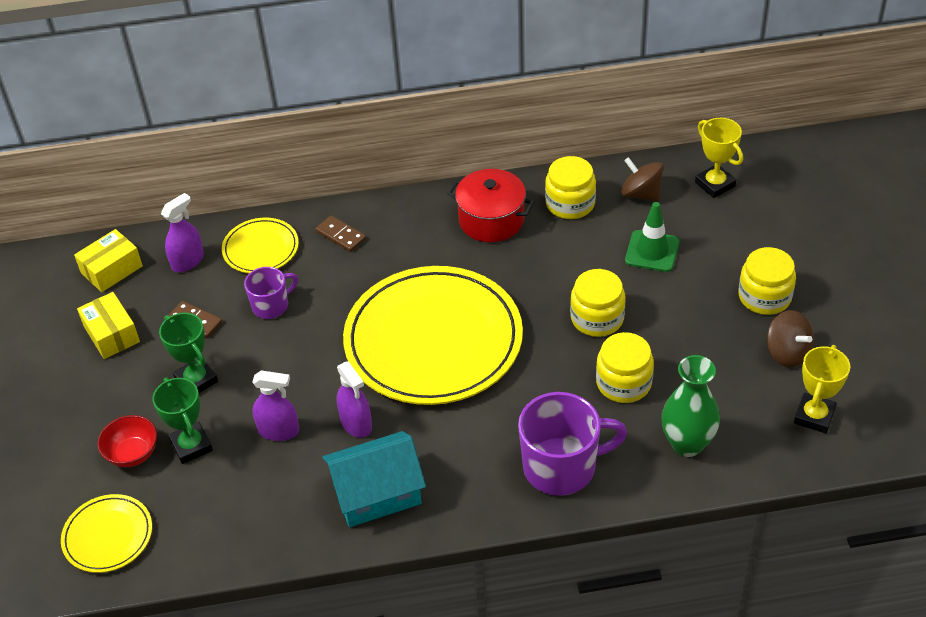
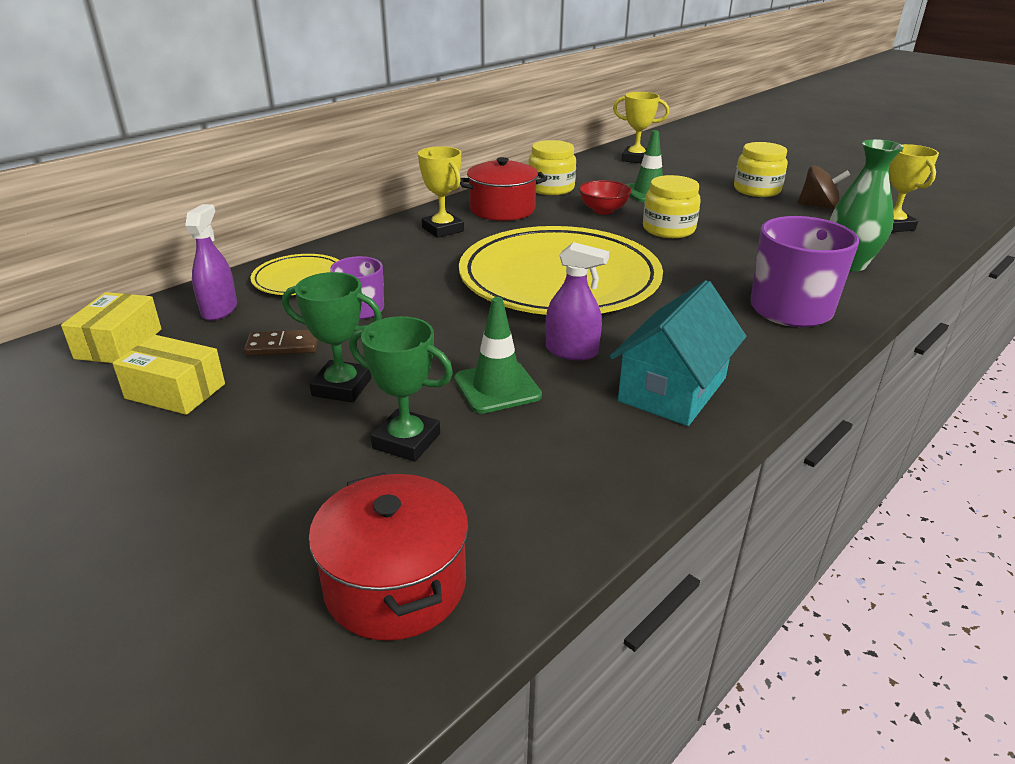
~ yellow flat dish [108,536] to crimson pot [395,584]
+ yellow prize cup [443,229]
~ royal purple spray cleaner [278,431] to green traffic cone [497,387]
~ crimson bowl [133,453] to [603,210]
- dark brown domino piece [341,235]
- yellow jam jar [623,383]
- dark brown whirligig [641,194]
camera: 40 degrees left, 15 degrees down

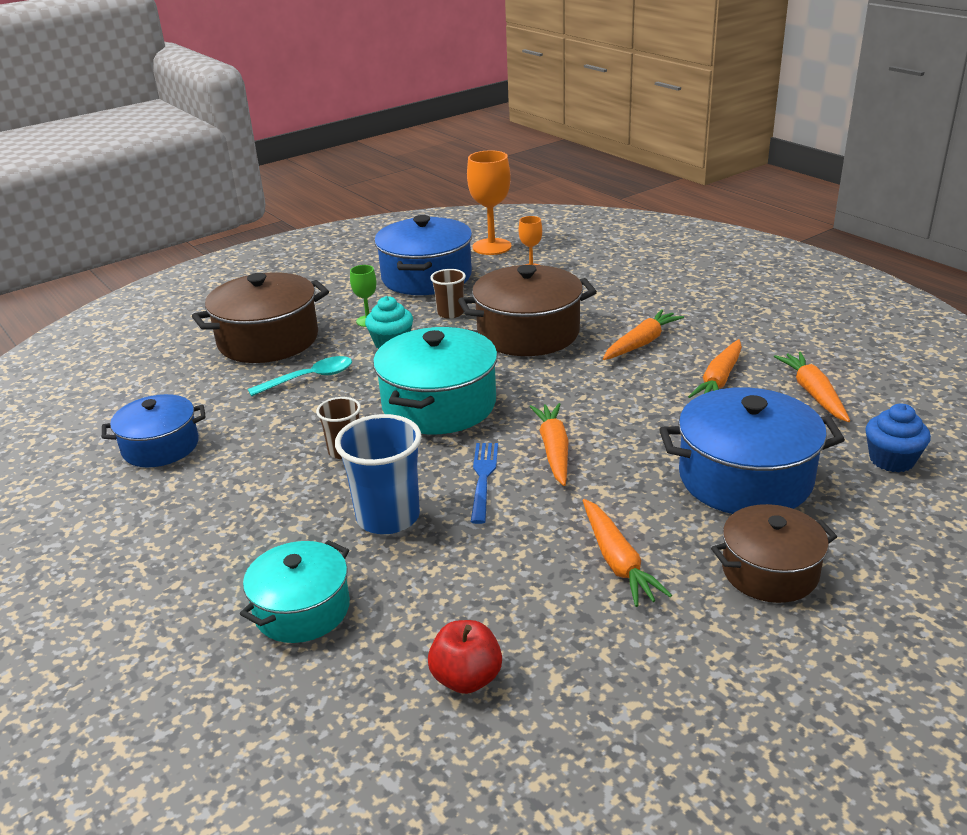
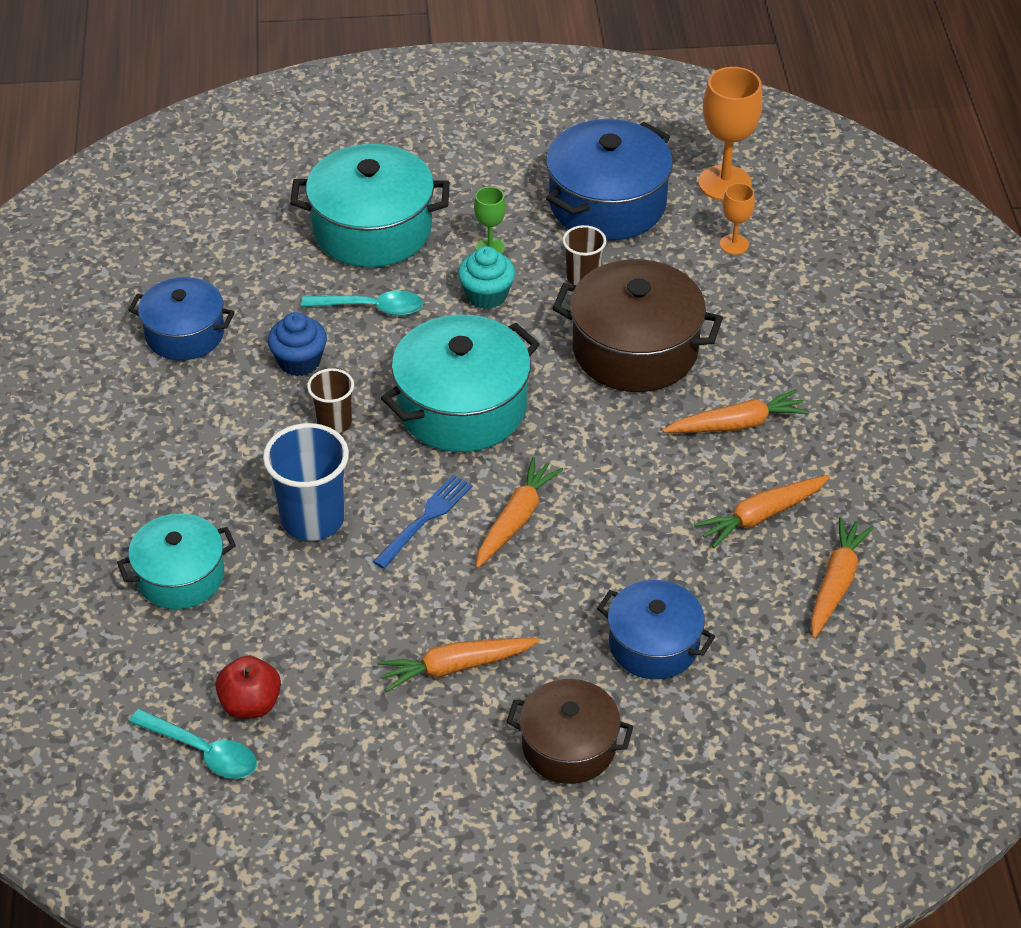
+ teal tablespoon [202,751]
~ royal blue muffin [891,460] to [299,361]
~ dark brown pot [268,340] to teal pot [372,229]
~ orange-coloured root vegetable [617,561] = [456,667] 60 degrees clockwise
~ royal blue pot [745,478] = [654,644] x0.63
camera: 30 degrees right, 15 degrees up

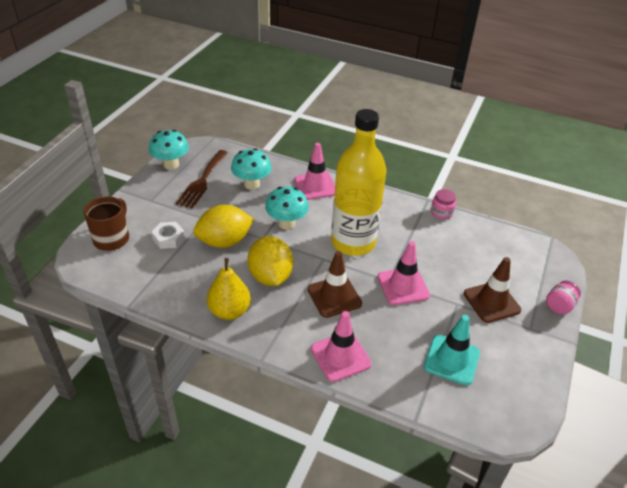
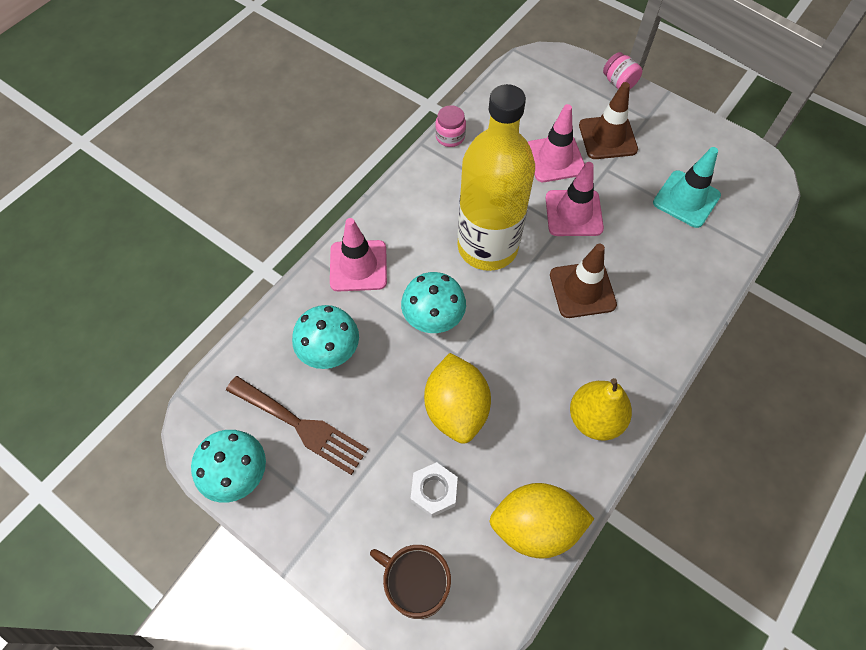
~ yellow toy lemon [270,276] to [535,526]
~ pink traffic cone [340,356] to [555,159]
camera: 75 degrees left, 20 degrees up

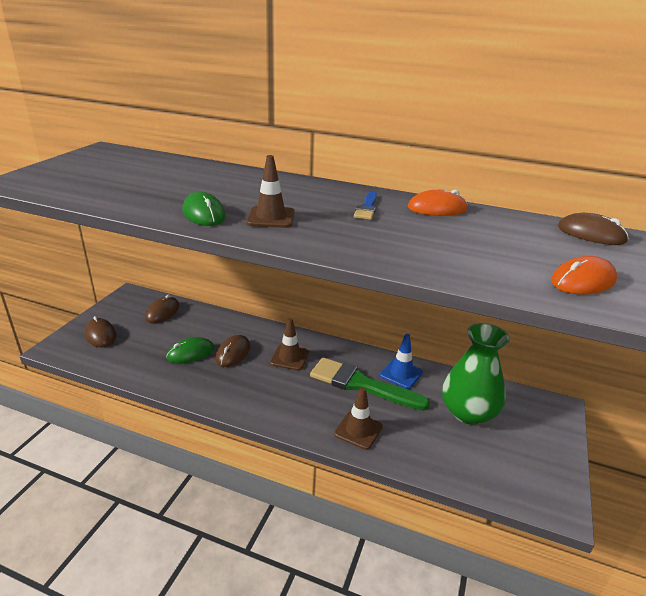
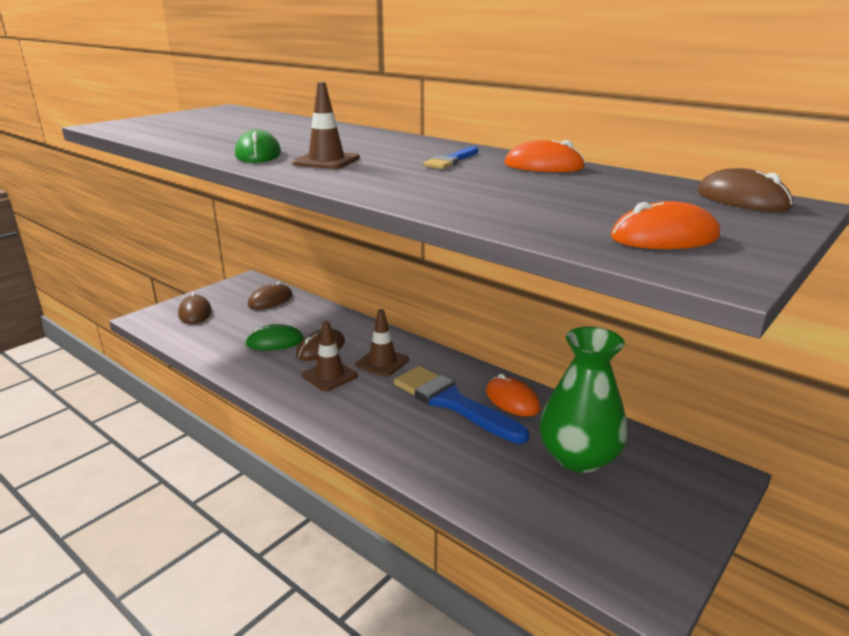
~ dark brown traffic cone [358,430] to [330,375]
~ green paintbrush [361,384] to royal blue paintbrush [453,403]
~ royal blue traffic cone [401,374] to orange-coloured computer mouse [512,400]
camera: 20 degrees right, 5 degrees down

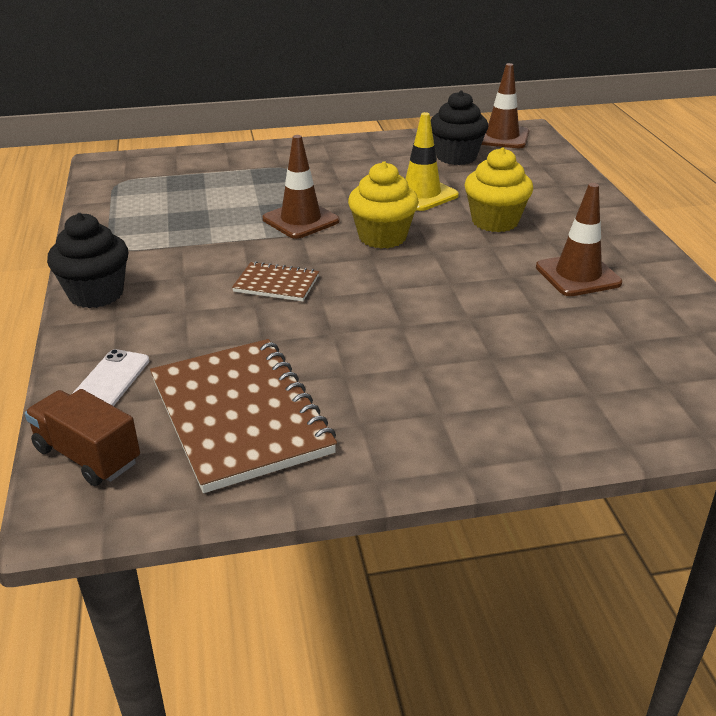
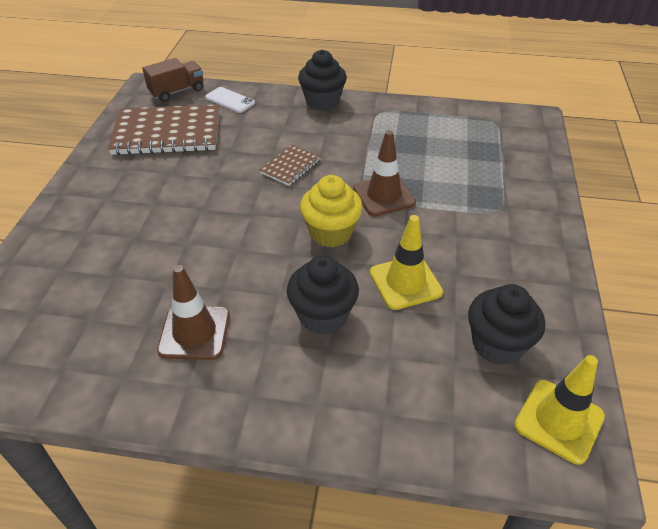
~ yellow muffin [495,221] to jet-black muffin [323,316]
~ dark brown traffic cone [502,137] to yellow traffic cone [559,421]
camera: 110 degrees right, 10 degrees up

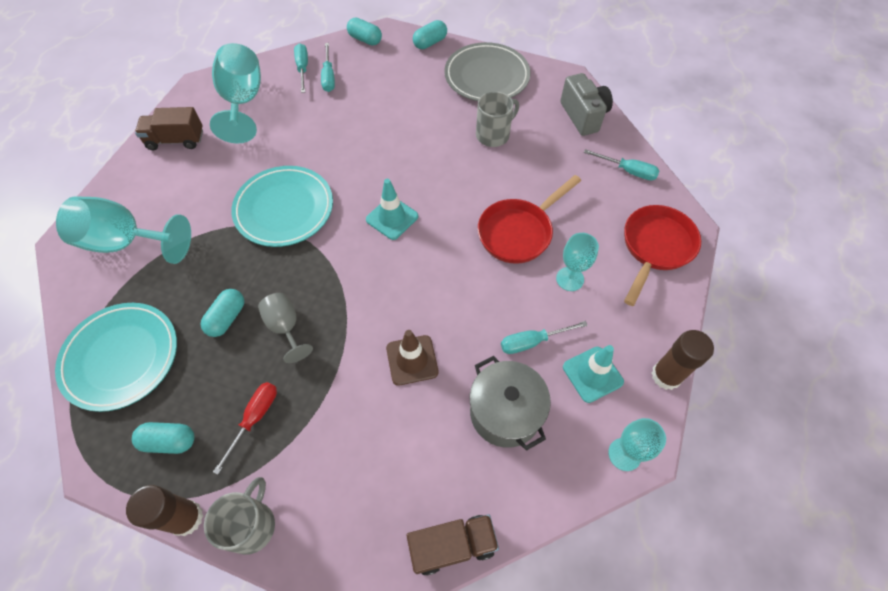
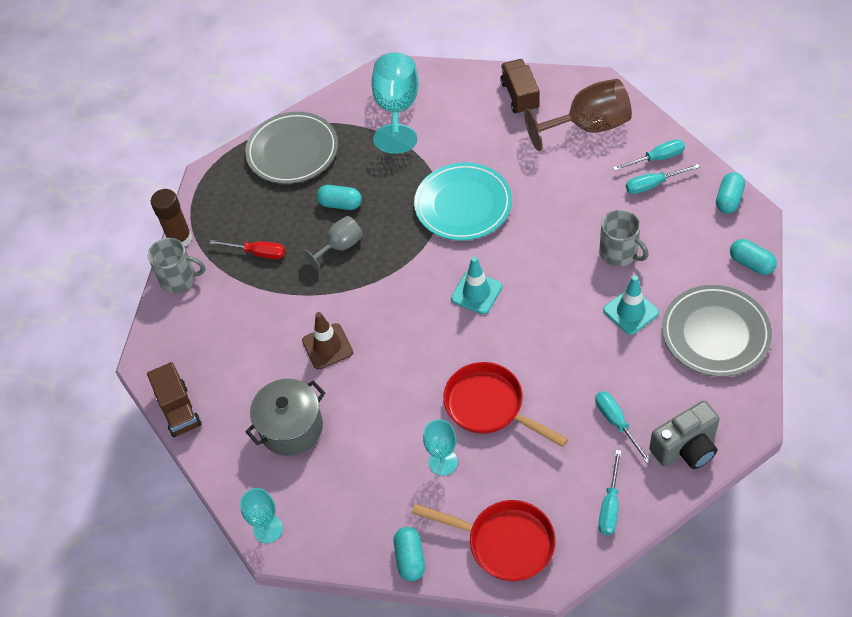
~ teal flat dish [121,357] to grey flat dish [292,151]
~ teal pill shape [169,441] to [410,558]
~ teal goblet [243,102] to dark brown goblet [588,127]
~ teal screwdriver [532,342] to [616,423]
~ grey mug [493,135] to [619,253]
~ teal traffic cone [592,374] to [631,311]
- dark brown stick of glue [666,375]
camera: 85 degrees right, 5 degrees down

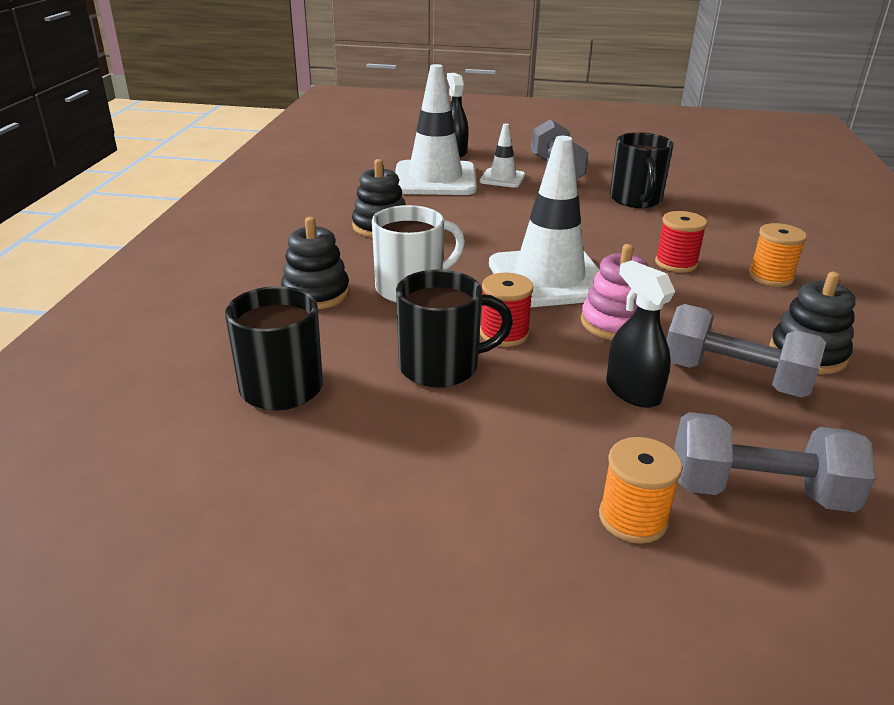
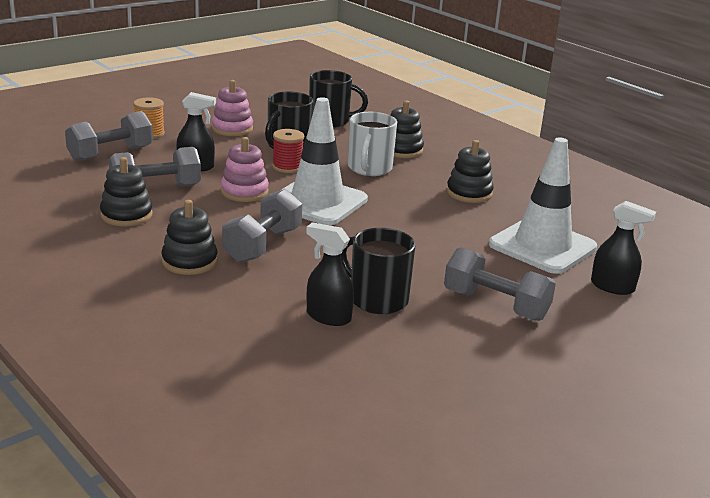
~ orange-coloured reel of thread [770,277] to jet-black ring stacker [189,261]
+ pink ring stacker [232,129]
~ crimson reel of thread [676,263] to grey free weight [262,245]
+ jet-black spray cleaner [328,317]
- pure white traffic cone [502,178]
camera: 130 degrees right, 5 degrees down

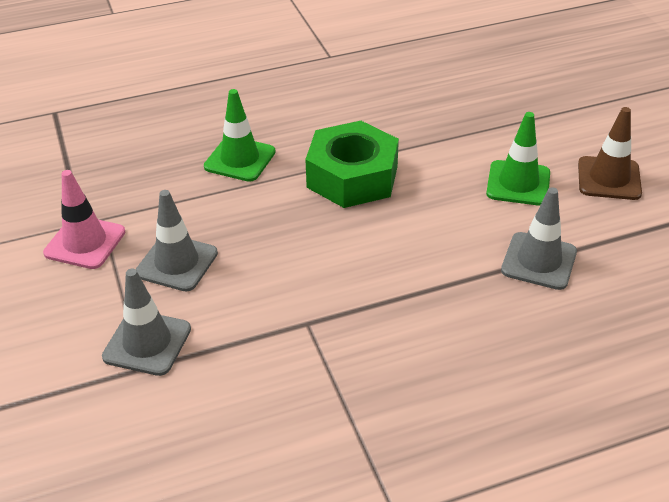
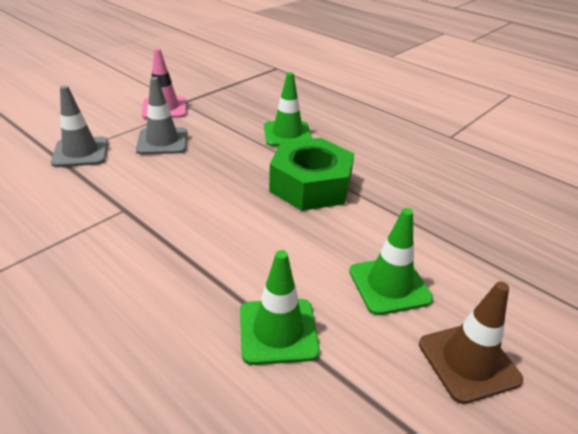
~ grey traffic cone [539,261] to green traffic cone [278,331]
camera: 60 degrees right, 5 degrees down

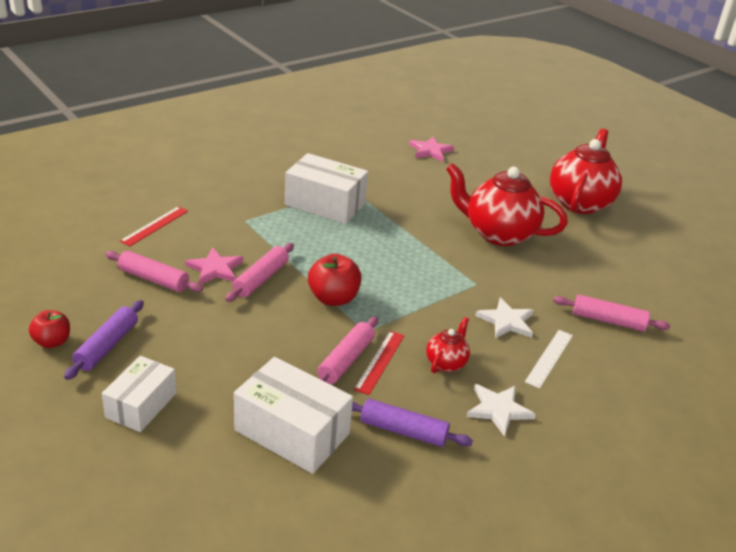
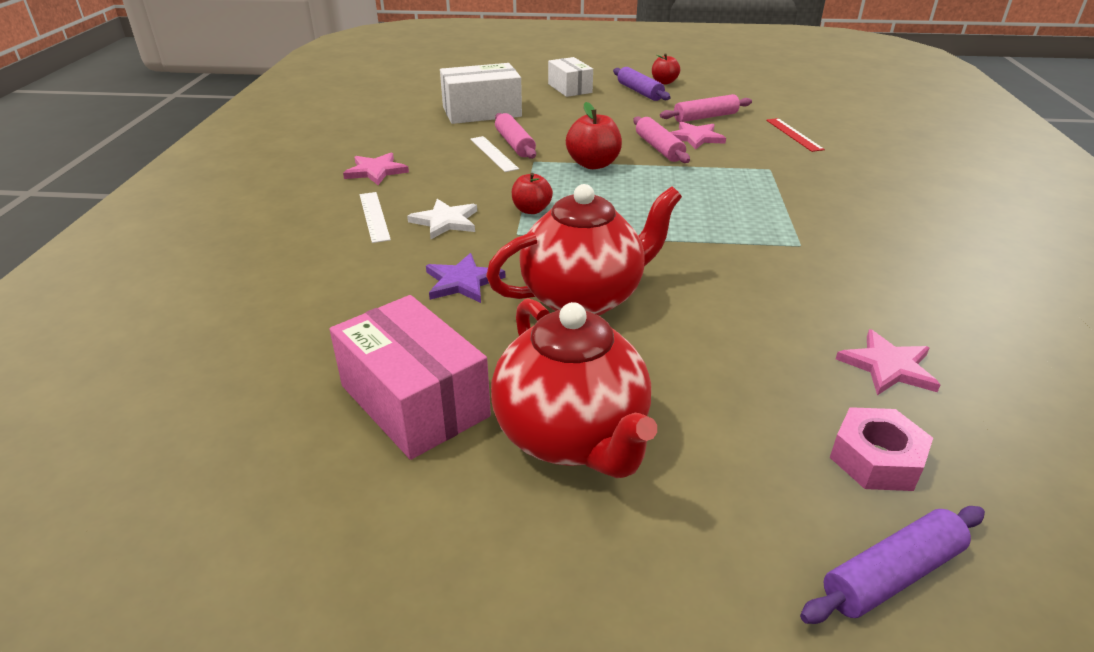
+ pink box [414,401]
~ pure white five-pointed star [498,410] to pink five-pointed star [376,171]
+ royal purple five-pointed star [463,282]
~ crimson straightedge [380,361] to pure white straightedge [493,153]
+ crimson apple fruit [531,210]
~ royal purple rolling pin [403,431] to [891,574]
+ pink hexagon nut [876,459]
- pure white box [325,204]
- crimson china teapot [446,363]
- pink rolling pin [608,320]
camera: 135 degrees right, 0 degrees up

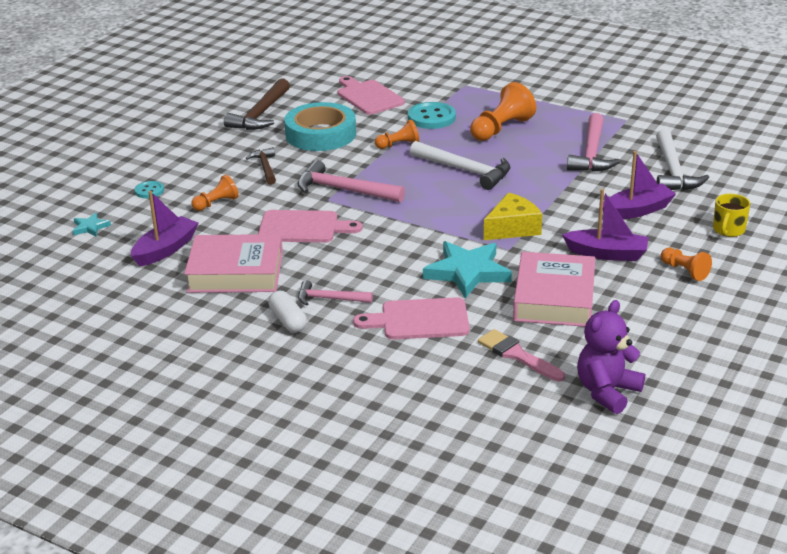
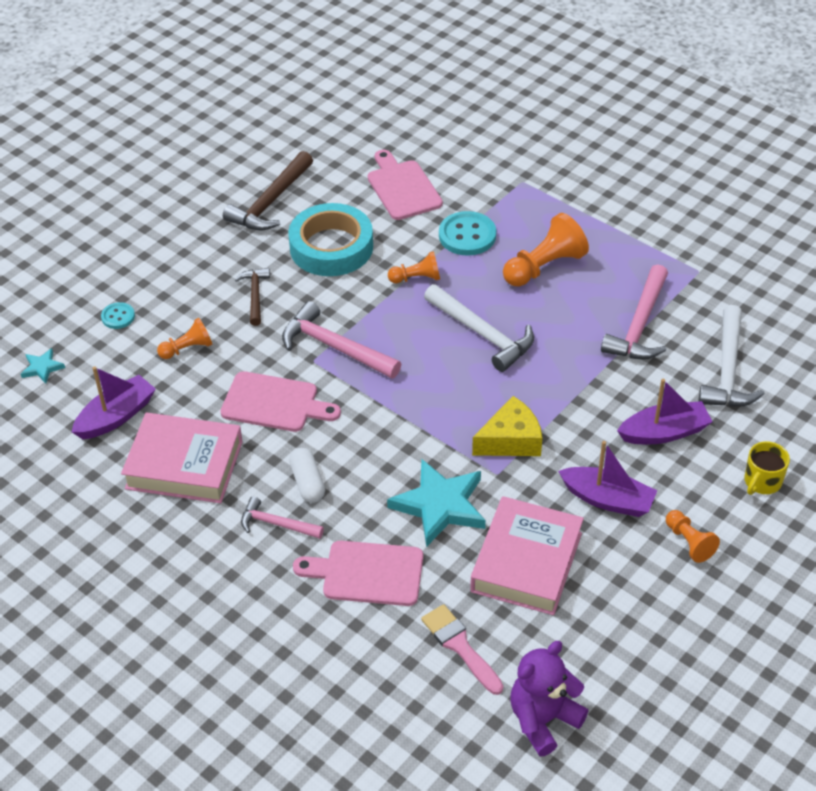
~ pure white pill shape [288,320] to [308,482]
camera: 10 degrees right, 15 degrees up

